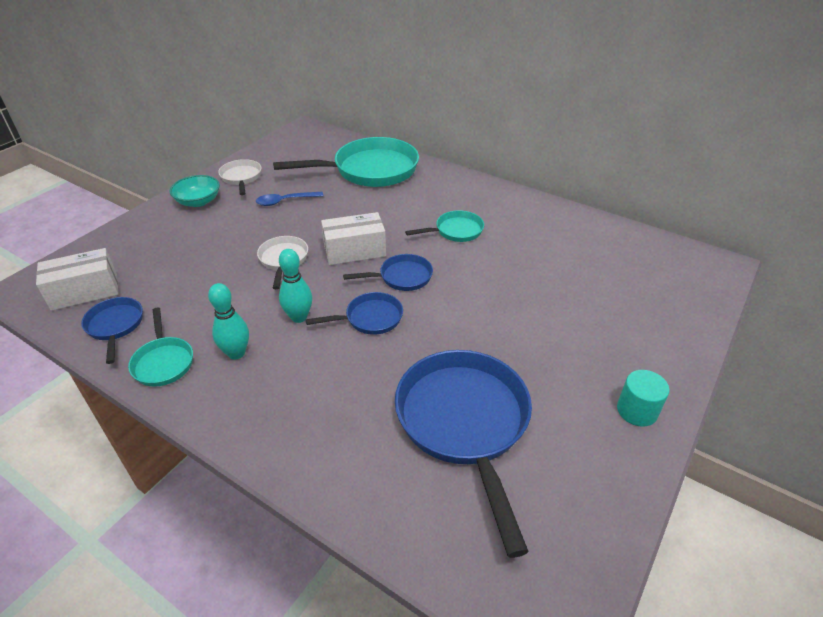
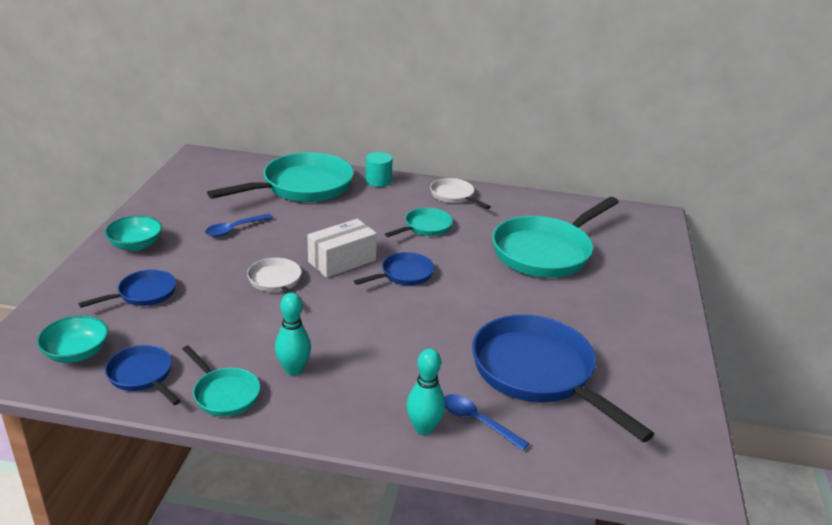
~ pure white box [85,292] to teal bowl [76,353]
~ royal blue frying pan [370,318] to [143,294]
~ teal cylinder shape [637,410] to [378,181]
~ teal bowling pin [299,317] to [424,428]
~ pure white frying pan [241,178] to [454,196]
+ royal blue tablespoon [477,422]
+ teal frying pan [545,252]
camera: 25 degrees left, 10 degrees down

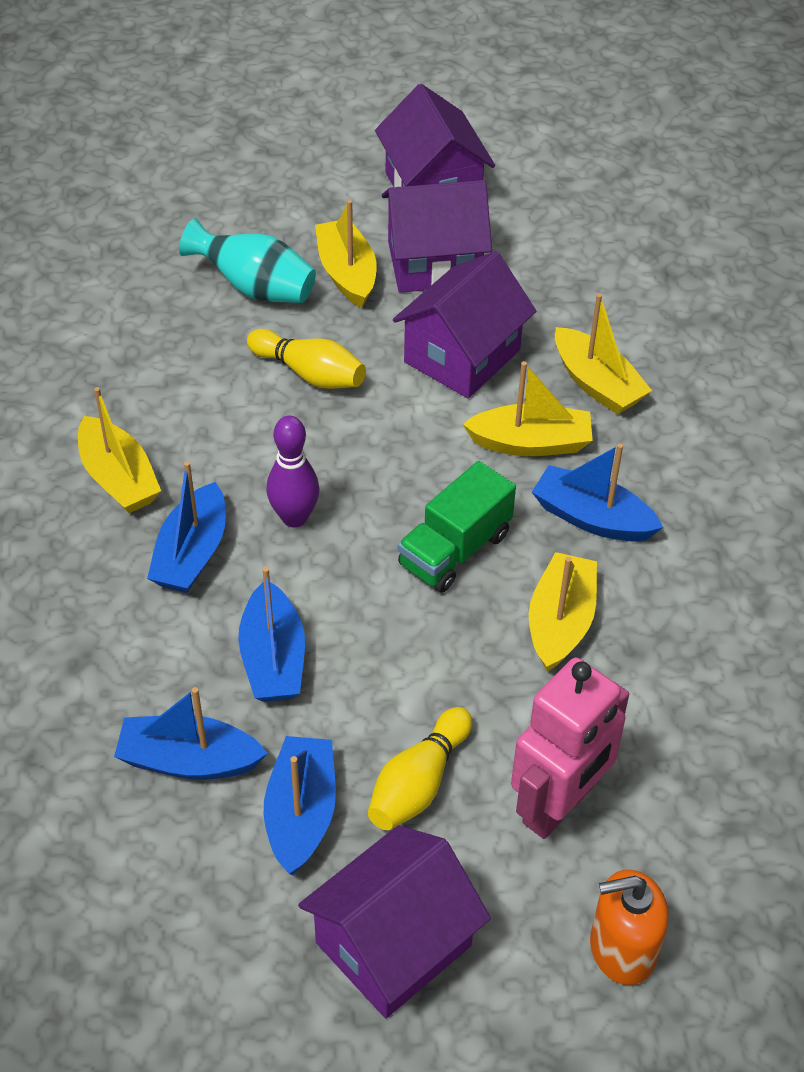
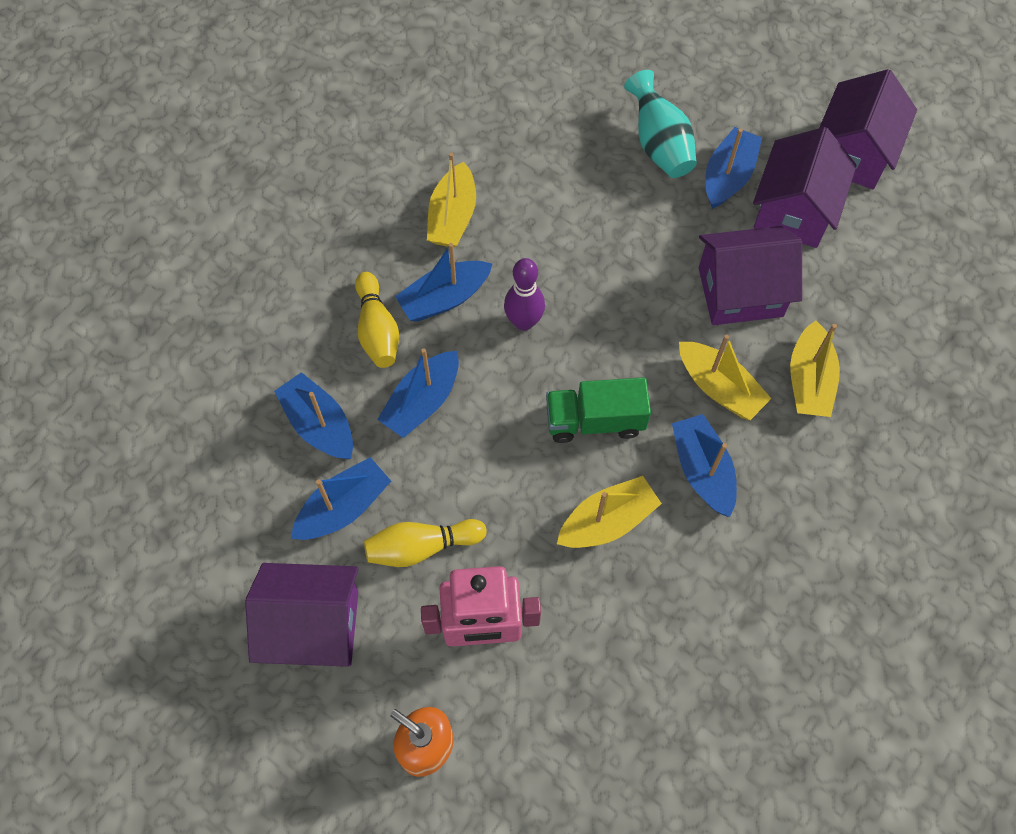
~ yellow bowling pin [309,373] to [377,330]
~ yellow sailboat [347,273] to royal blue sailboat [728,176]
~ royal purple toy house [434,263] = [794,210] 75 degrees clockwise
camera: 45 degrees right, 15 degrees up

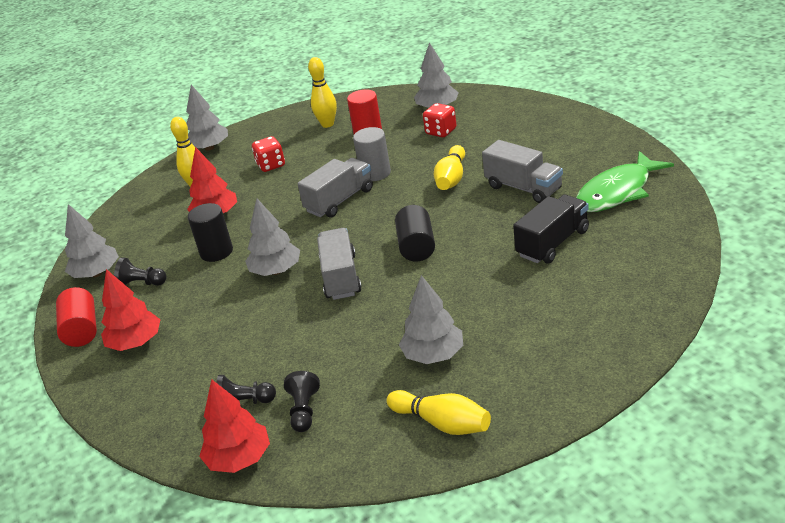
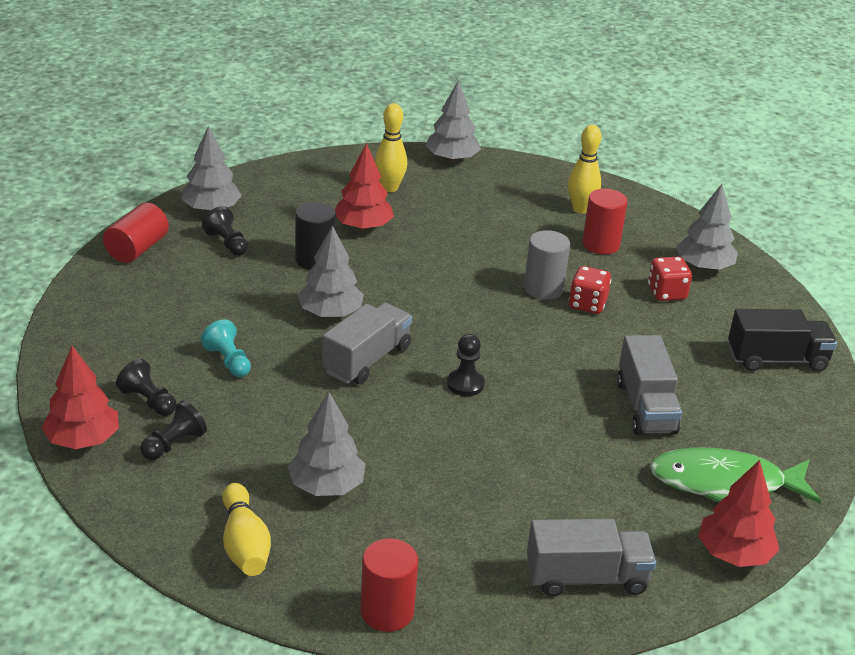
+ teal game pawn [228,361]
+ crimson cylinder shape [387,612]
~ jet-black cylinder shape [416,247] to jet-black game pawn [465,384]
~ grey truck [339,200] to [586,578]
~ crimson die [271,165] to [587,304]
~ crimson tree [136,343] to [734,554]
~ jet-black truck [553,243] to [777,359]
- yellow bowling pin [451,178]
camera: 35 degrees right, 0 degrees up

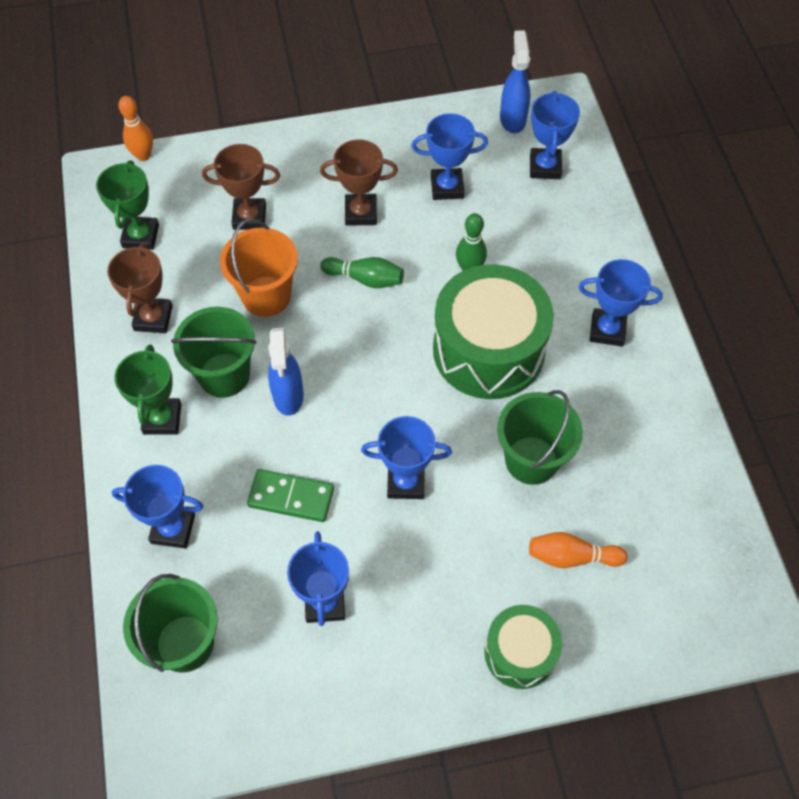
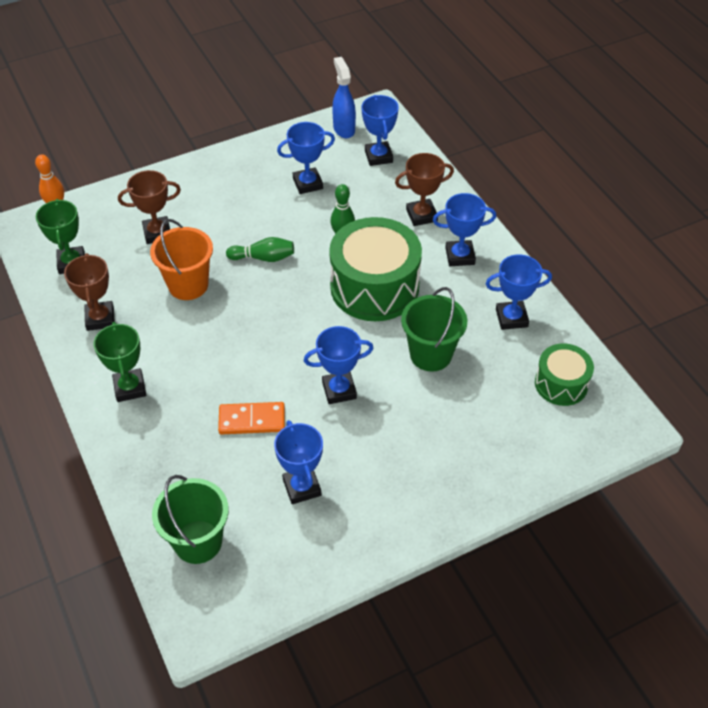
~ green domino piece [291,497] to orange-coloured domino piece [252,420]
~ dark brown prize cup [361,213] to [421,215]
~ royal blue prize cup [173,529] to [511,318]
~ green snare drum [520,652] to [561,384]
- green bucket [224,375]
- royal blue spray cleaner [288,396]
- orange-coloured bowling pin [571,556]
camera: 15 degrees left, 10 degrees down

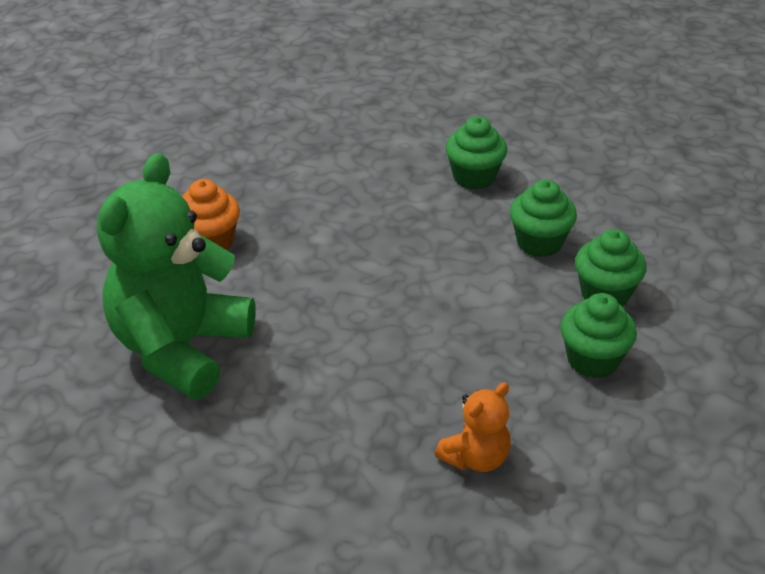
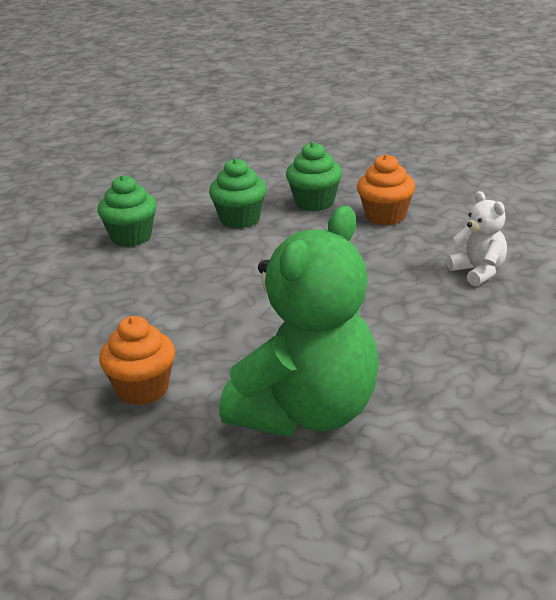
~ green teddy [181,348] = [307,413] 90 degrees counterclockwise
~ green muffin [592,360] to orange-coloured muffin [385,216]
~ orange-coloured teddy [475,458] to pure white teddy [479,272]
camera: 75 degrees left, 10 degrees down

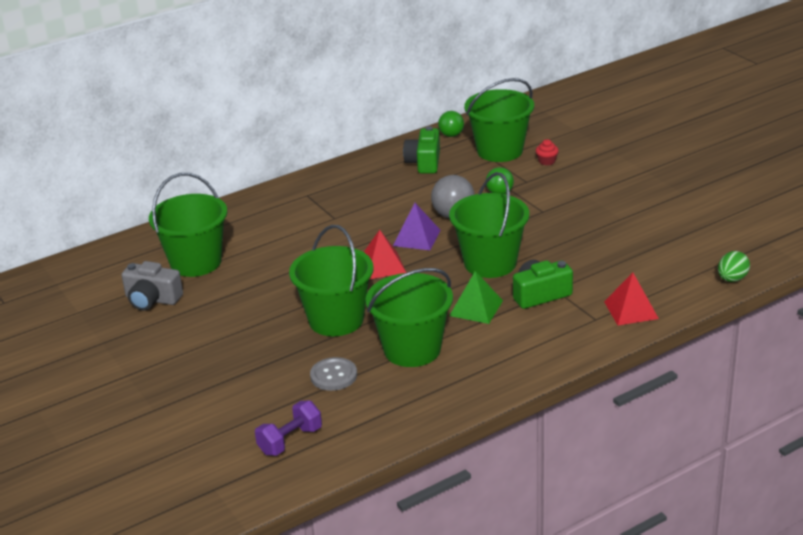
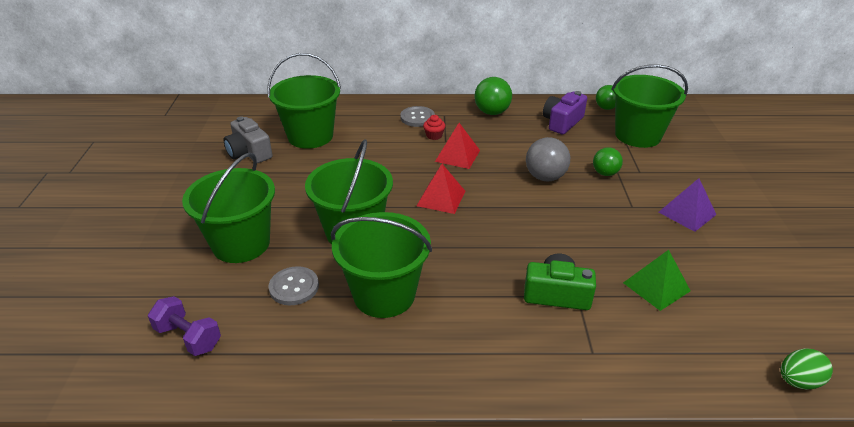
~ royal purple free weight [290,441] = [188,337] 45 degrees clockwise
~ green bucket [490,263] to [241,244]
+ grey button [417,118]
~ crimson muffin [547,161] to [434,136]
~ crimson solid pyramid [631,310] to [457,156]
+ green sphere [492,112]
~ green photo camera [424,162] to royal purple photo camera [562,122]
~ green solid pyramid [476,308] to [656,286]
~ royal purple solid pyramid [416,237] to [687,213]
camera: 30 degrees right, 5 degrees up

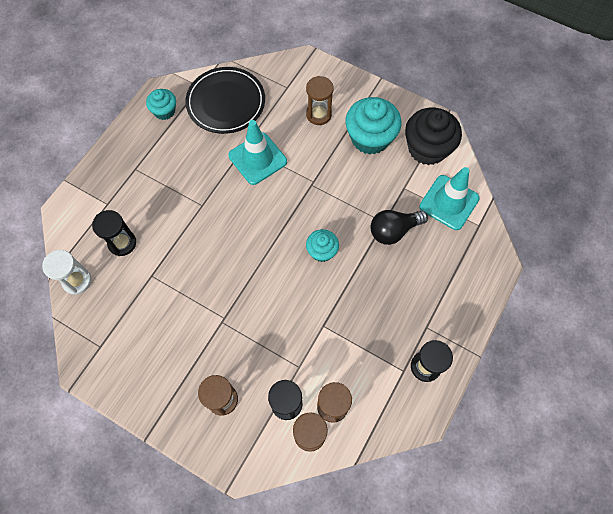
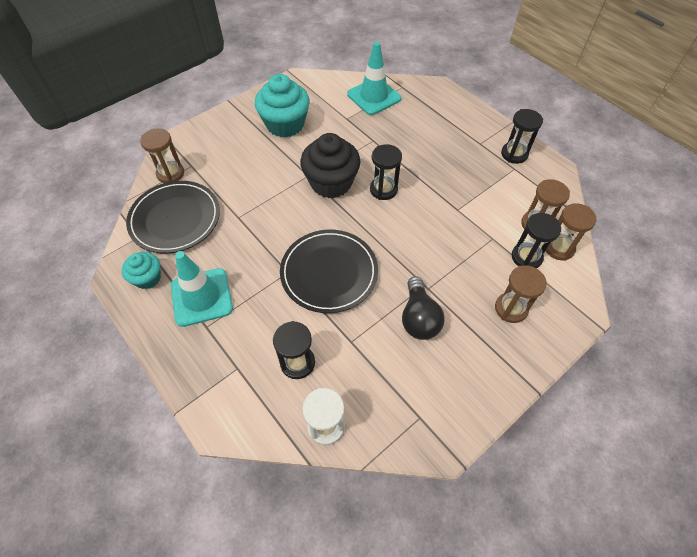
~ dark brown sandglass [318,114] to [170,174]
~ teal traffic cone [257,158] to [201,297]
+ jet-black flat dish [329,272]
~ jet-black muffin [427,148] to [331,183]
~ teal muffin [322,251] to jet-black sandglass [383,189]
~ jet-black bulb [393,230] to [418,318]
camera: 70 degrees left, 10 degrees down

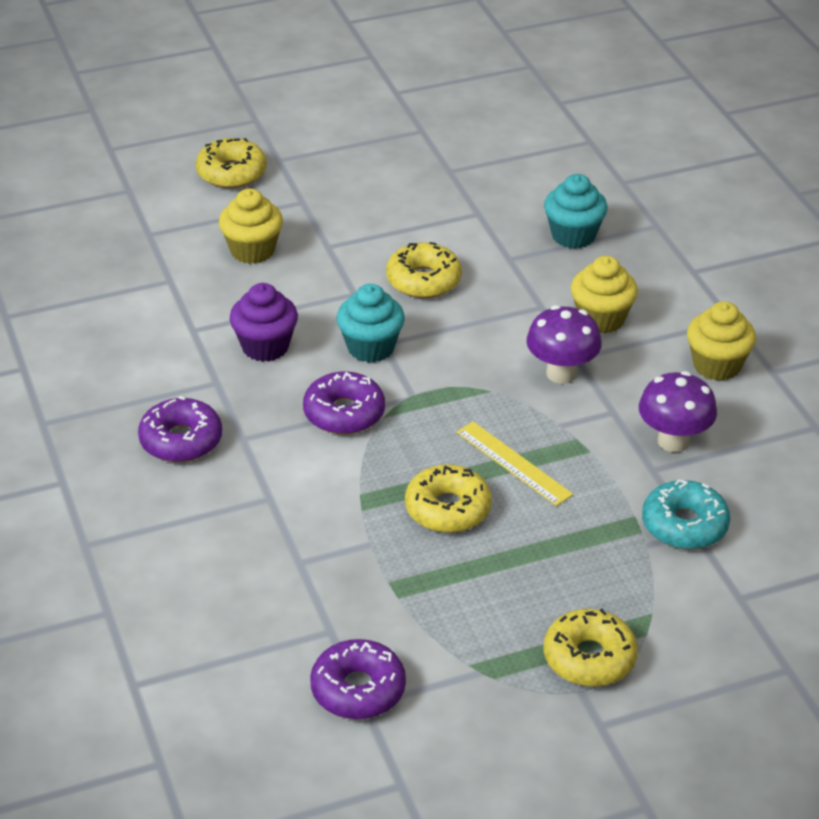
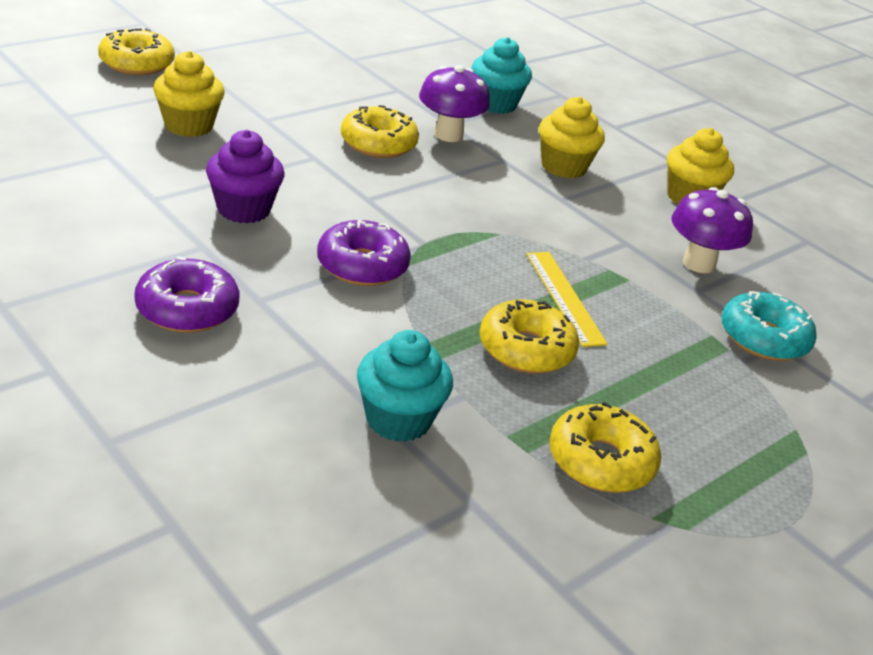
~ teal muffin [370,347] to [398,419]
~ royal purple mushroom [561,373] to [448,135]
~ yellow straightedge [513,463] = [564,297] 45 degrees clockwise
~ yellow donut [589,658] to [600,461]
- royal purple donut [358,689]
camera: 25 degrees left, 5 degrees down

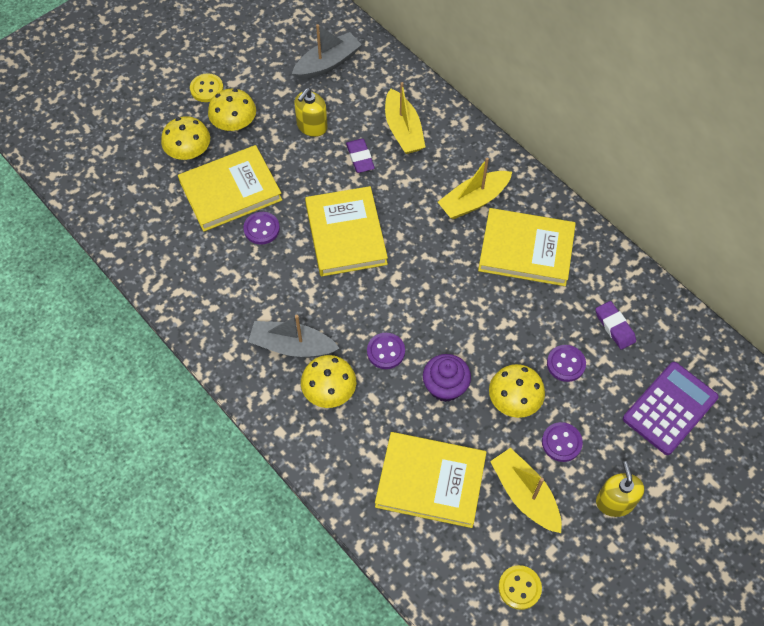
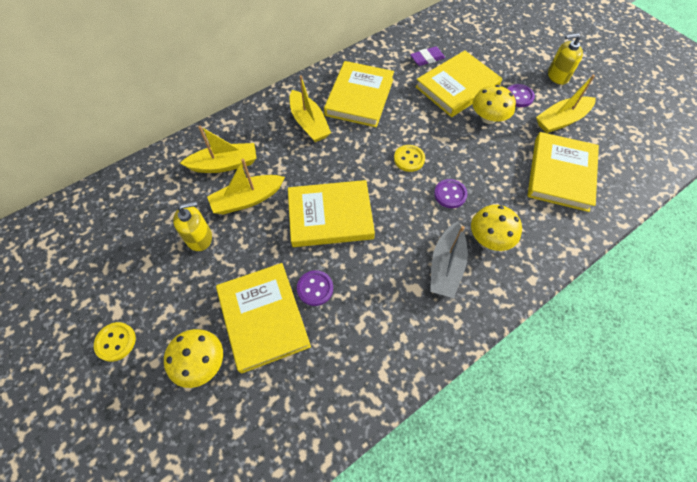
~ yellow soap pump [312,126] = [199,237] 60 degrees counterclockwise
~ royal purple pencil eraser [360,158] to yellow sailboat [247,199]
~ yellow button [519,588] to [409,159]
~ royal purple button [566,364] to yellow hardcover [457,87]
- yellow mushroom [234,124]
- grey sailboat [327,63]
- royal purple muffin [445,386]
- royal purple adding machine [670,408]
camera: 85 degrees left, 0 degrees up

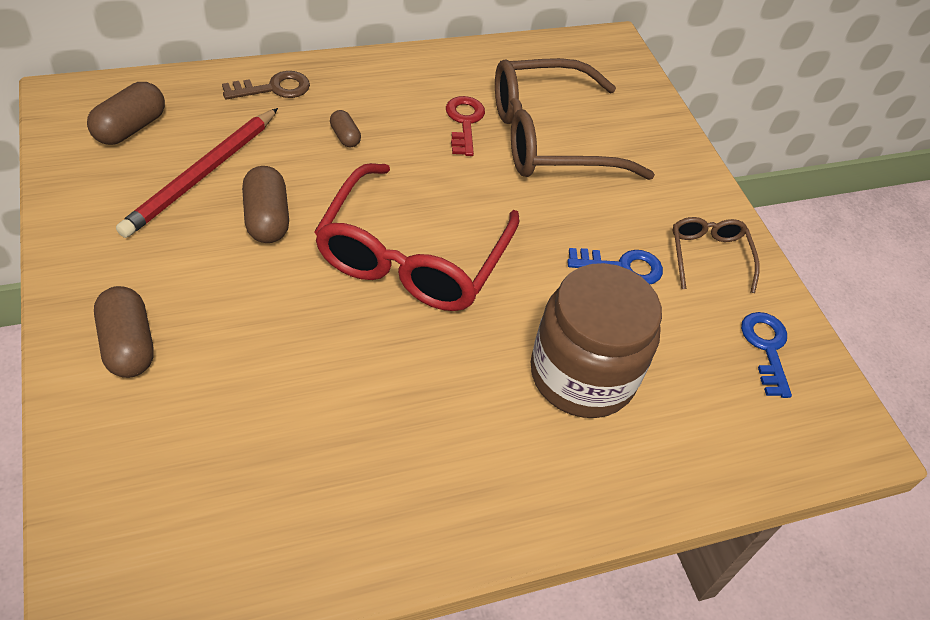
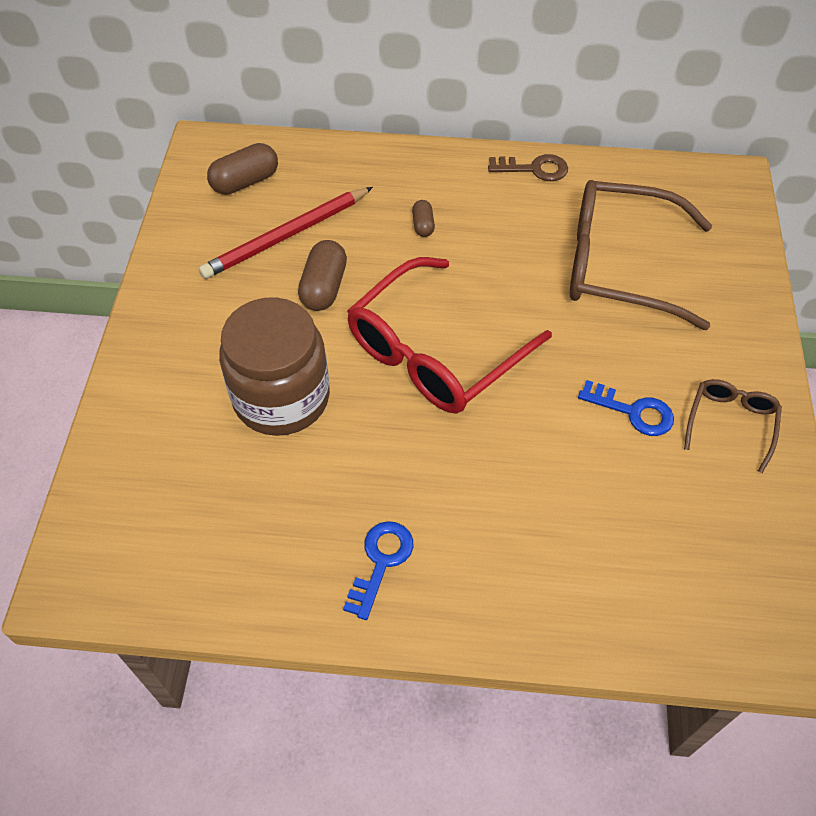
~ dark brown jam jar [582,375] to [281,397]
~ royal blue key [766,348] to [381,562]
~ dark brown key [273,88] to [534,169]
- dark brown pill shape [128,345]
- crimson key [464,122]
camera: 30 degrees right, 5 degrees up

